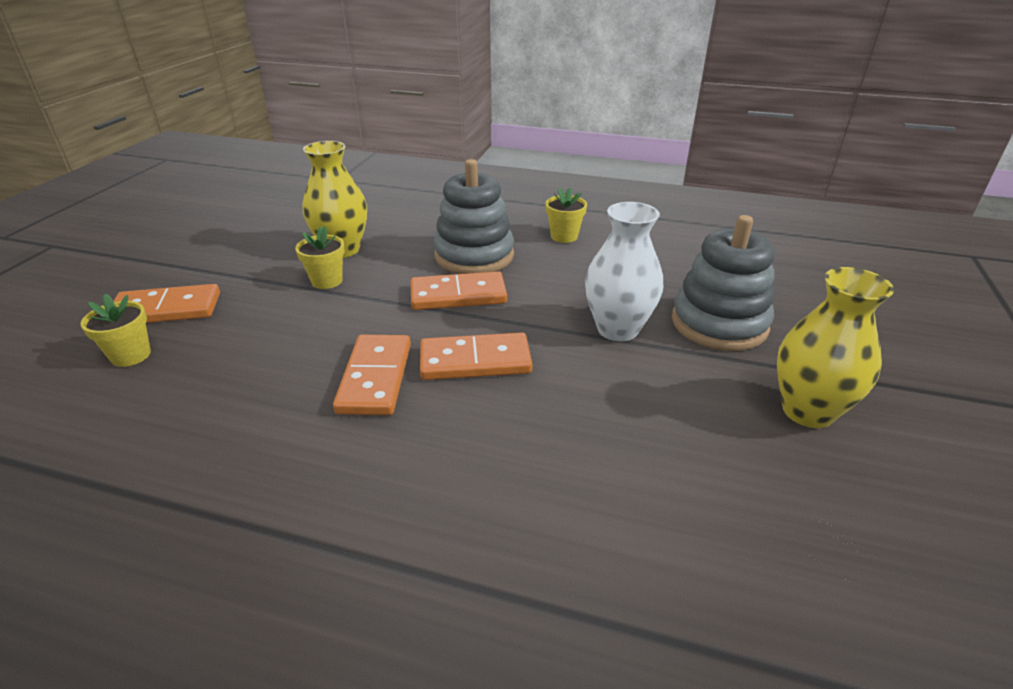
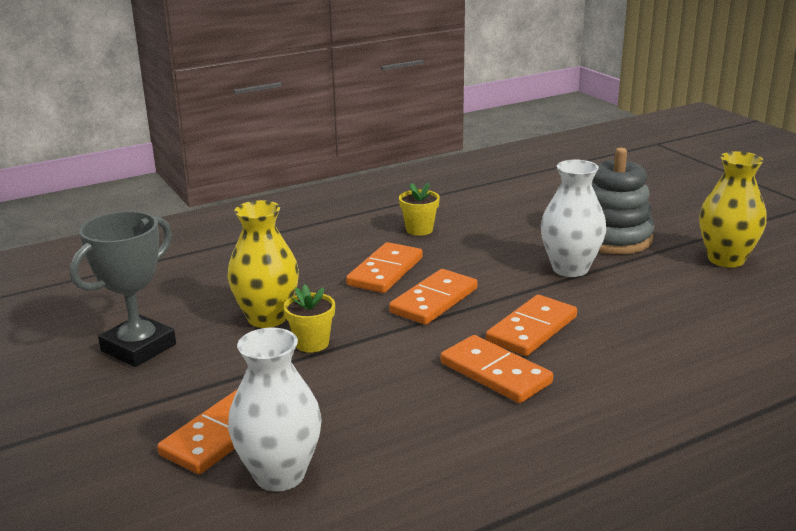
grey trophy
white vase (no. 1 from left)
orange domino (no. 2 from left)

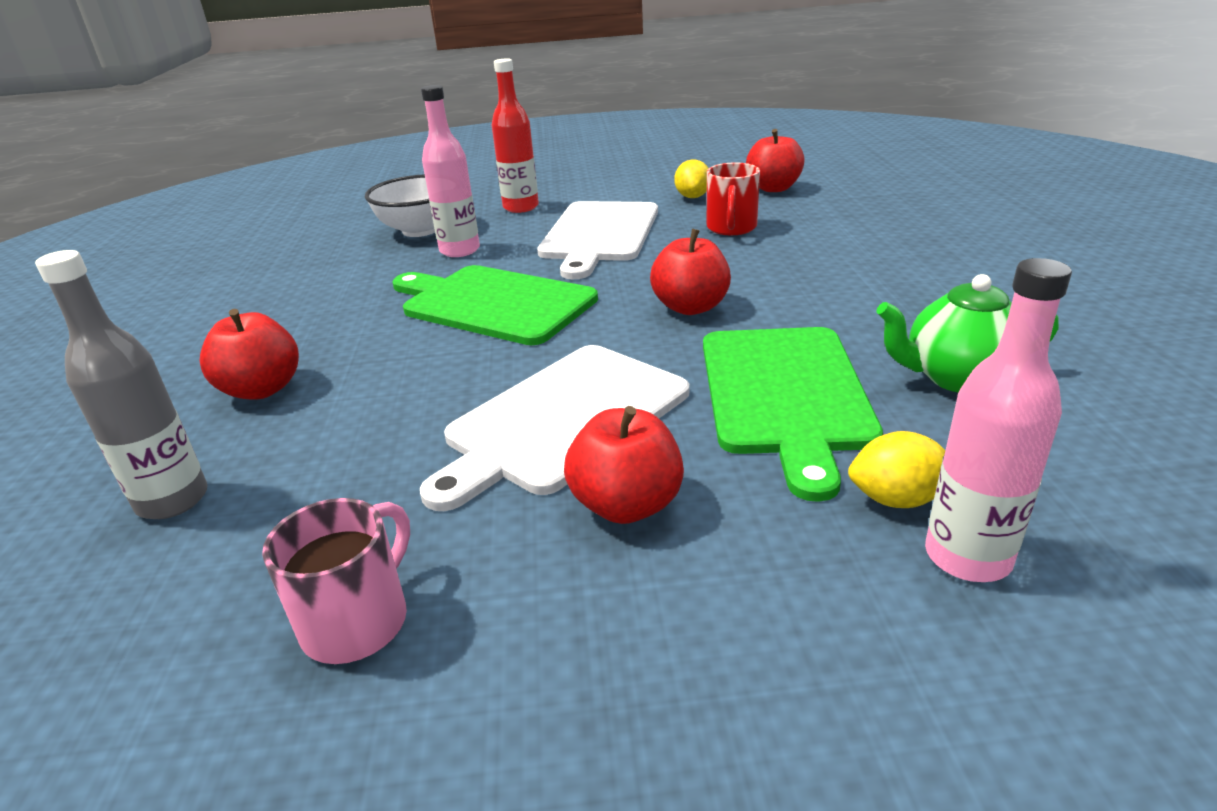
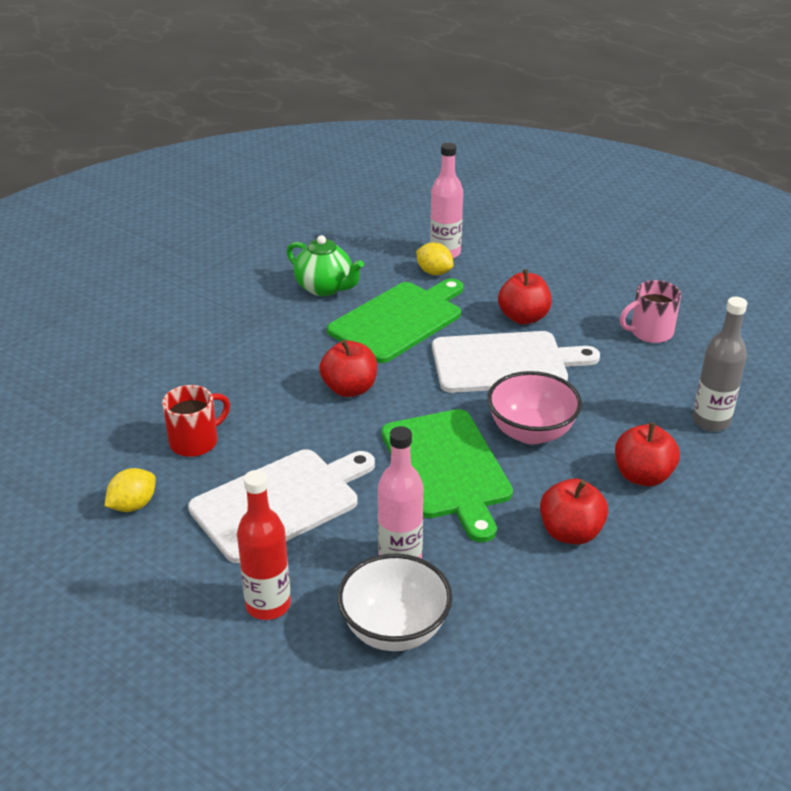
pink bowl
red apple (no. 3 from left)

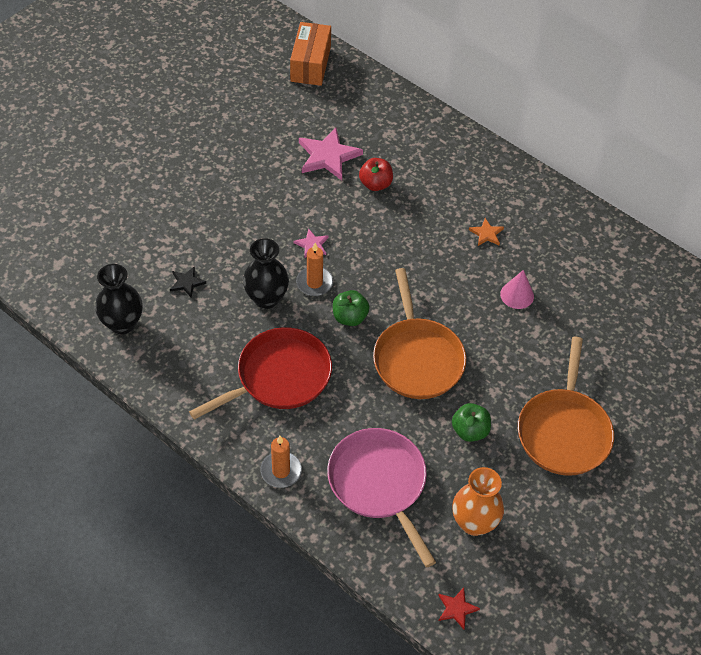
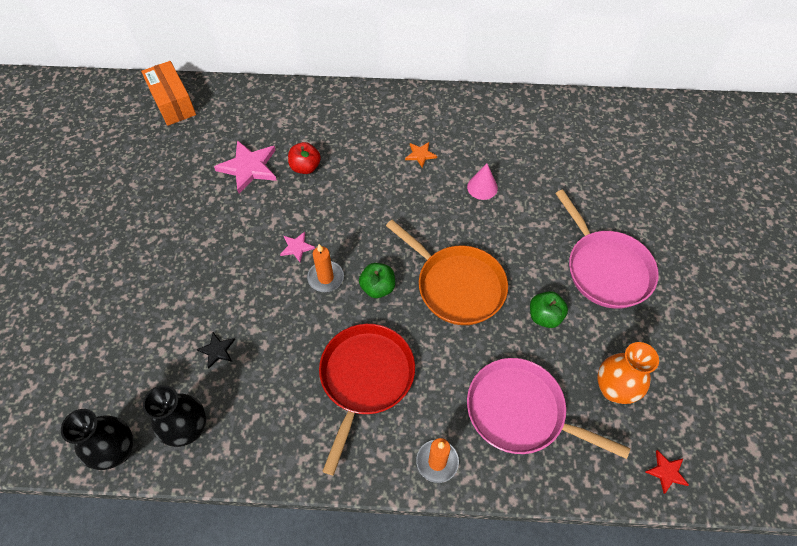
black vase (no. 1 from left)
pink pan (no. 2 from left)

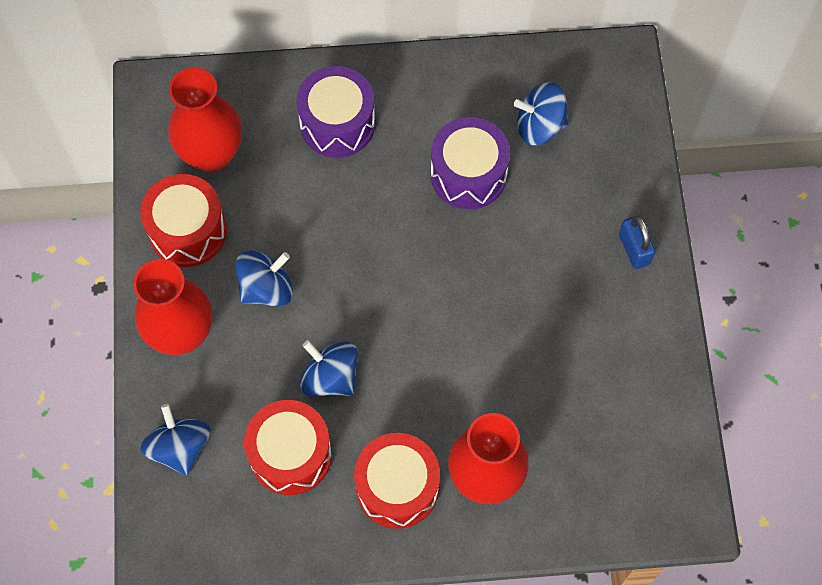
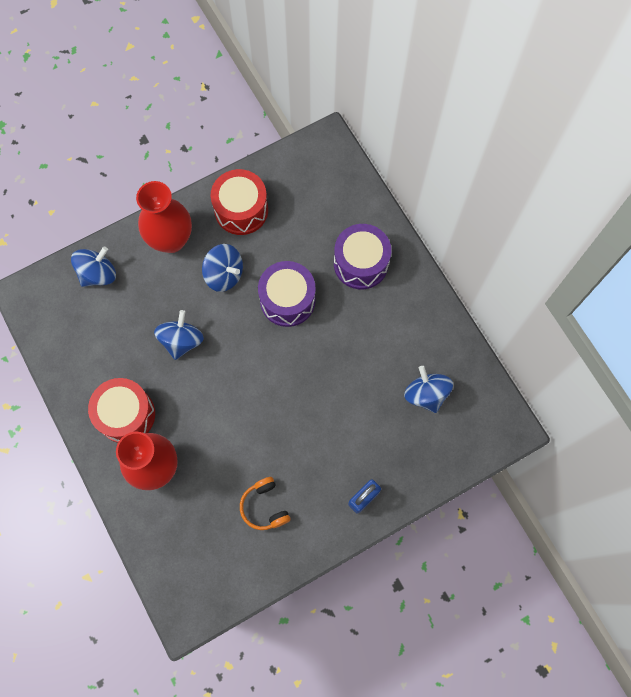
orange headphones
purple drum (no. 1 from left)
red vase (no. 2 from left in the first image)
red drum (no. 2 from left in the first image)

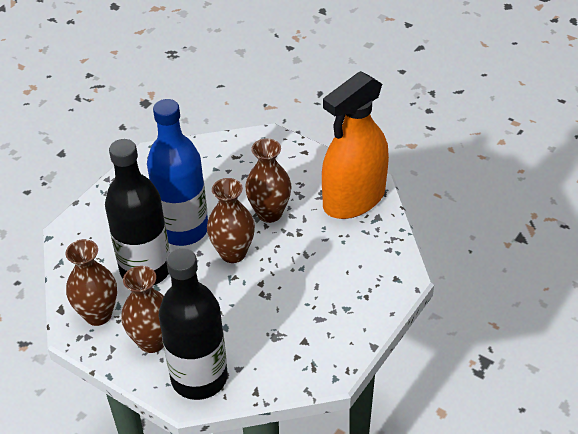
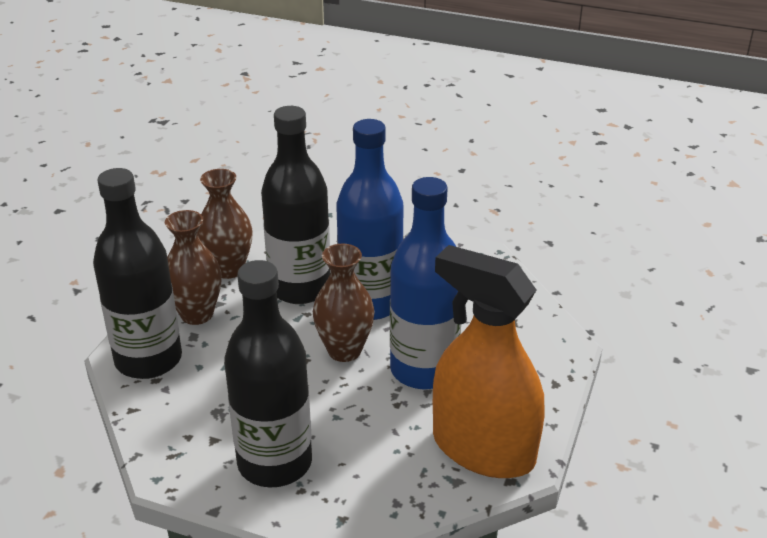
black bottle (no. 2 from left)
blue bottle (no. 2 from left)

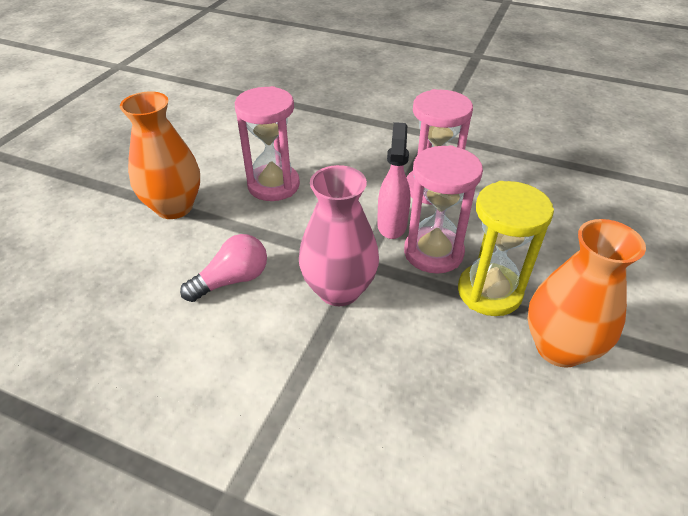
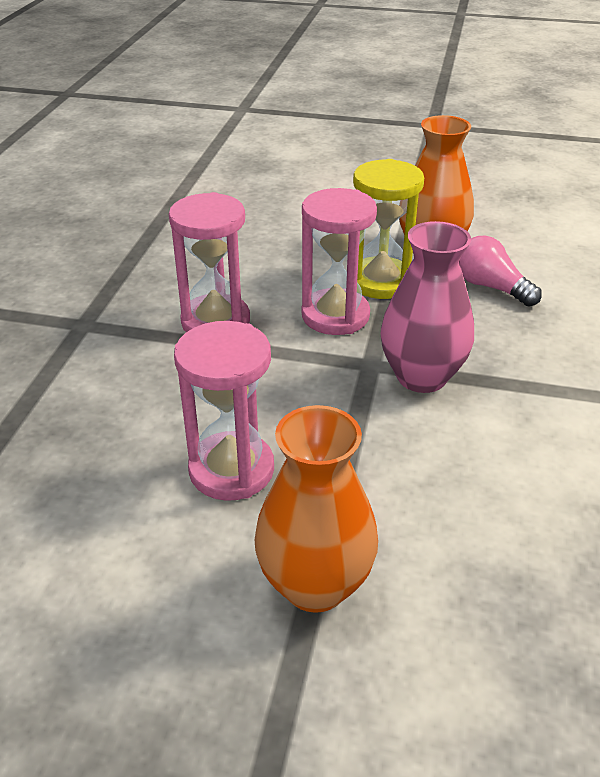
pink light bulb
pink spray bottle

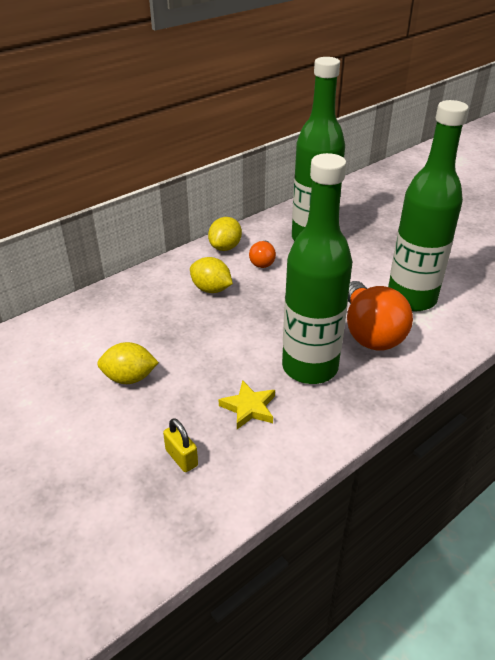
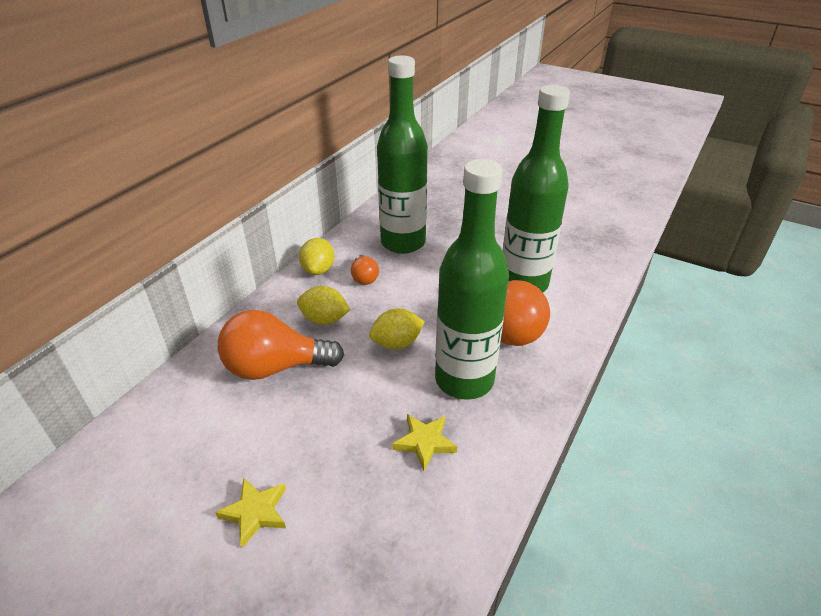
yellow star (no. 1 from left)
orange light bulb (no. 1 from left)
yellow lemon (no. 3 from left)
yellow padlock

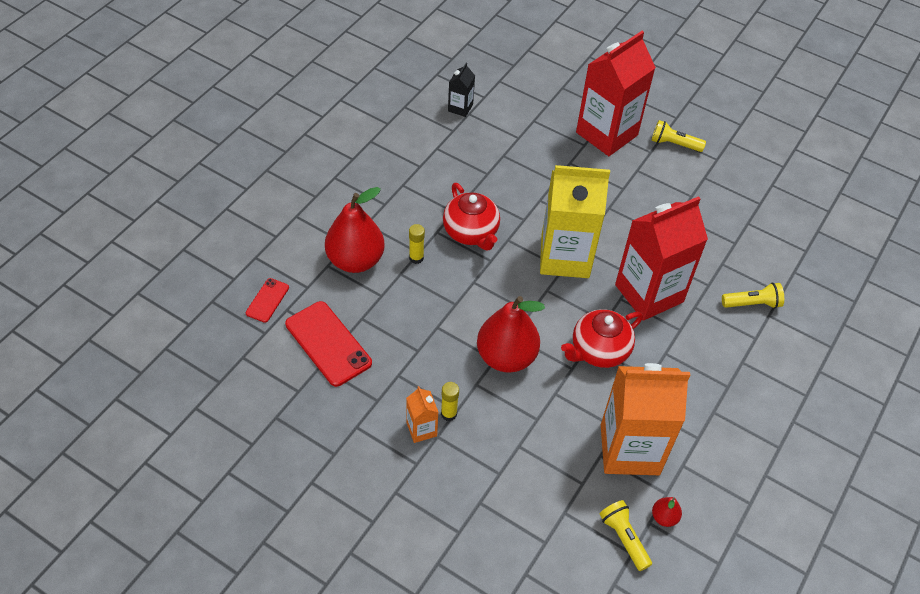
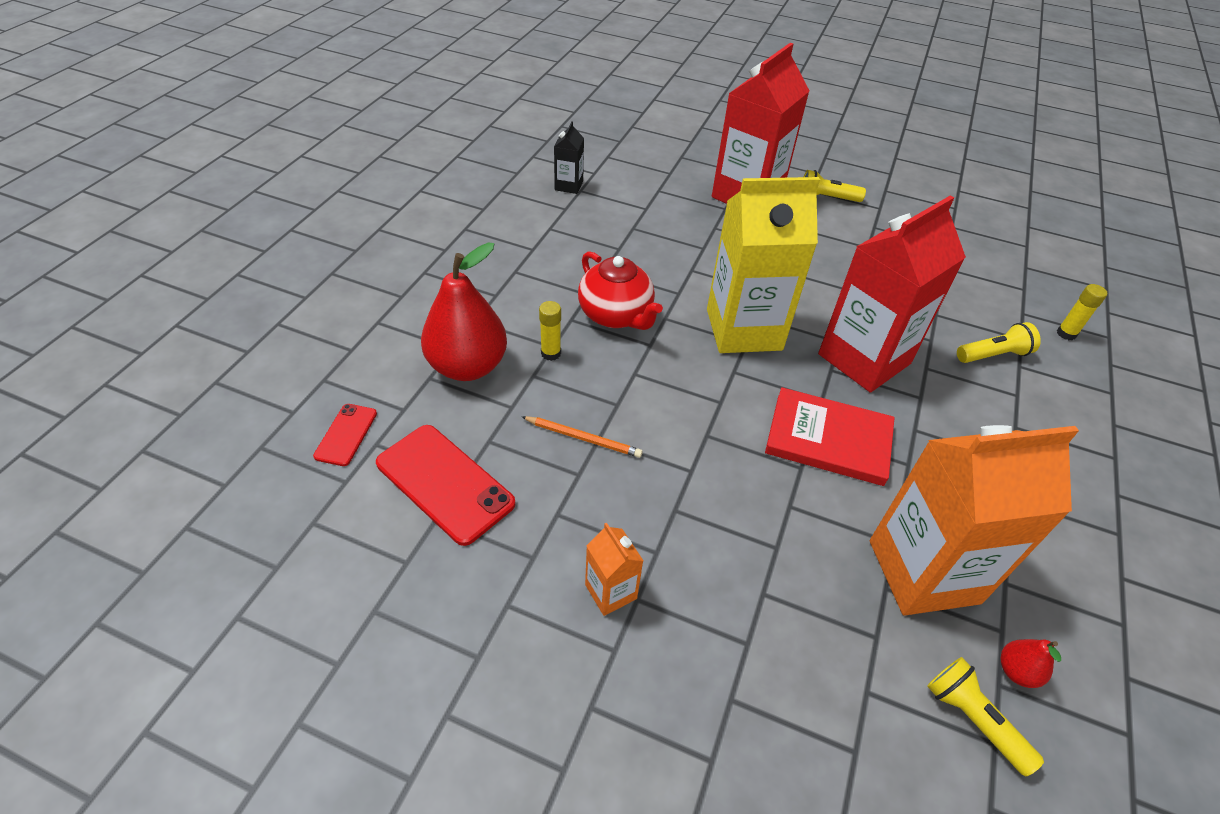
orange pencil
red book
yellow glue stick (no. 2 from left)
red pear (no. 2 from left in the first image)

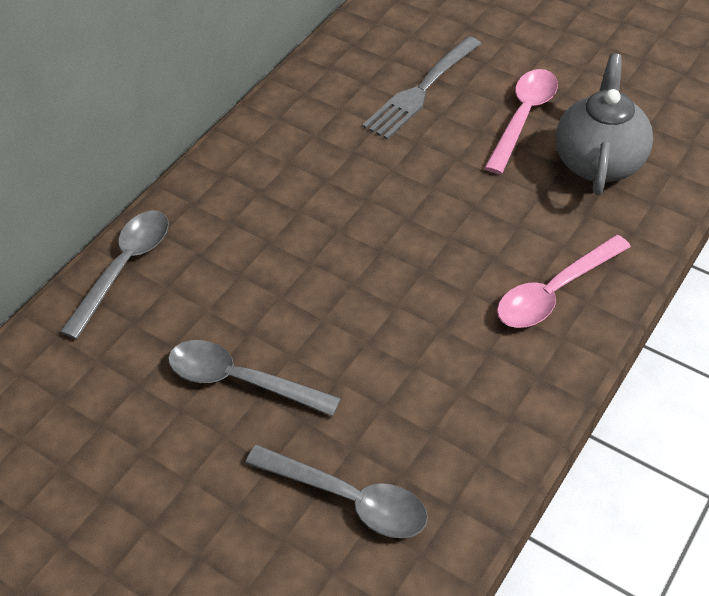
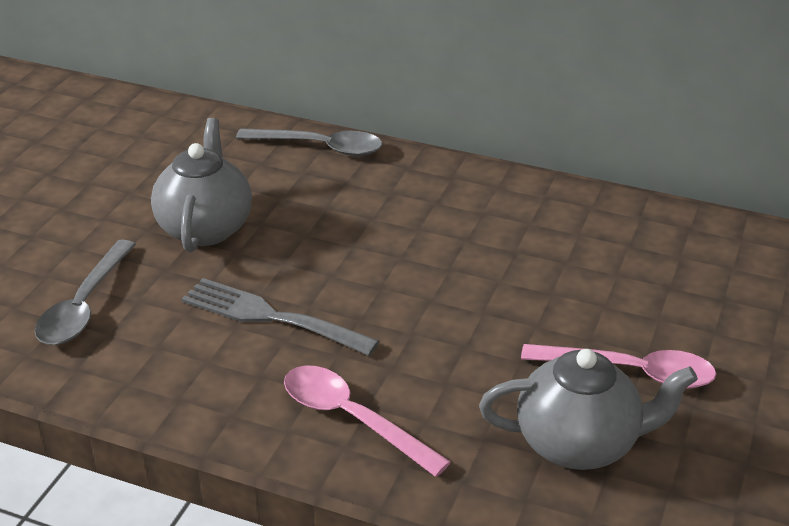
grey teapot (no. 1 from left)
grey fork

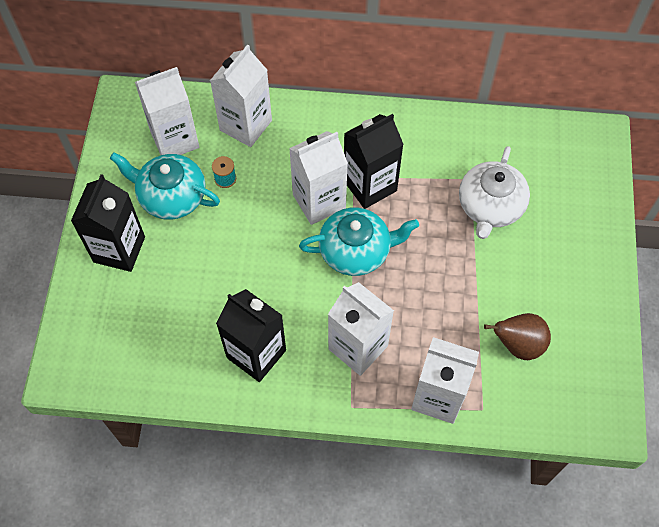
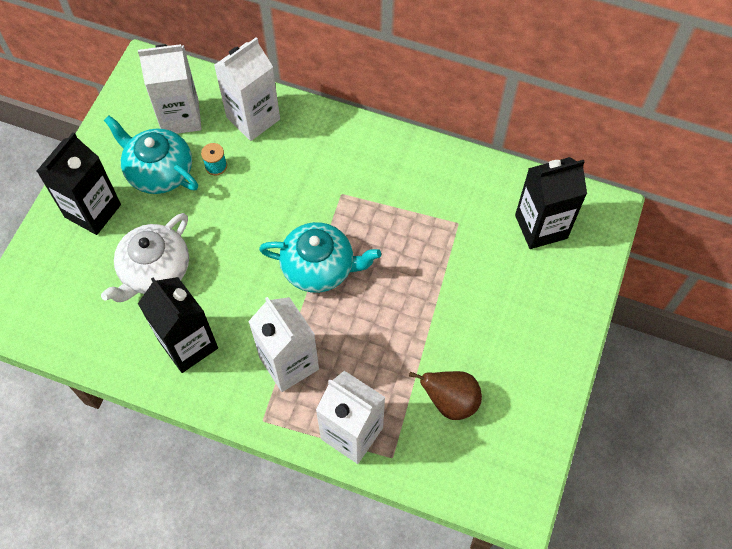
white teapot
black carton (no. 3 from left)
white carton (no. 3 from left in the first image)

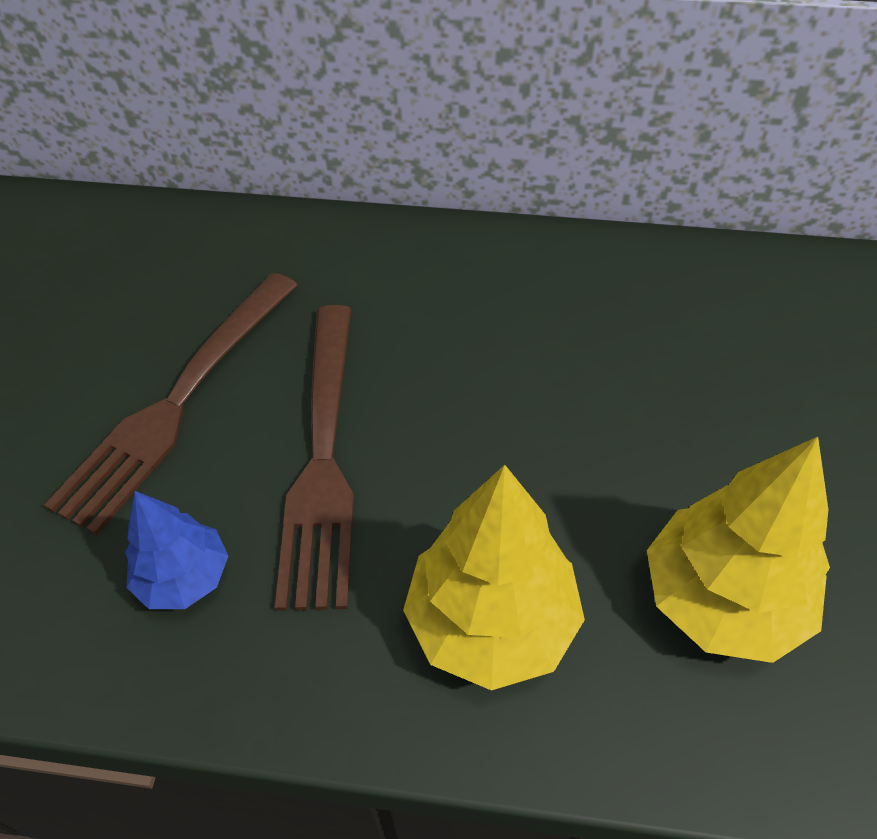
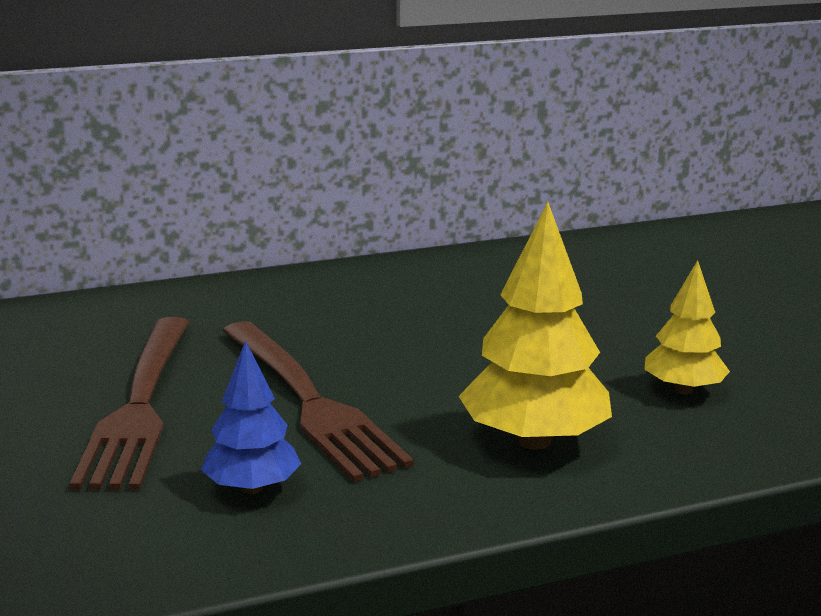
yellow tree (no. 2 from left)

